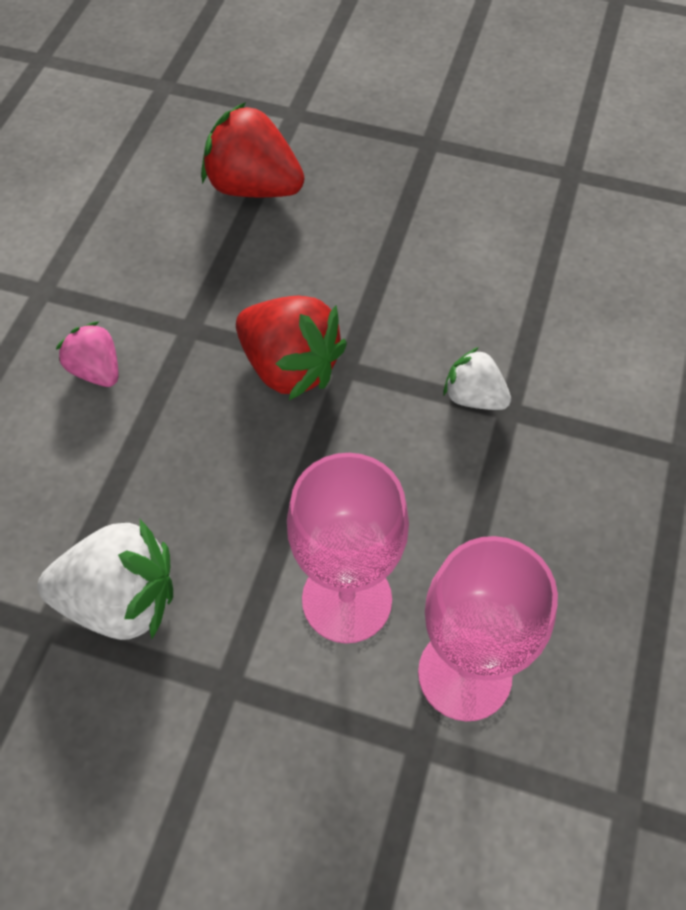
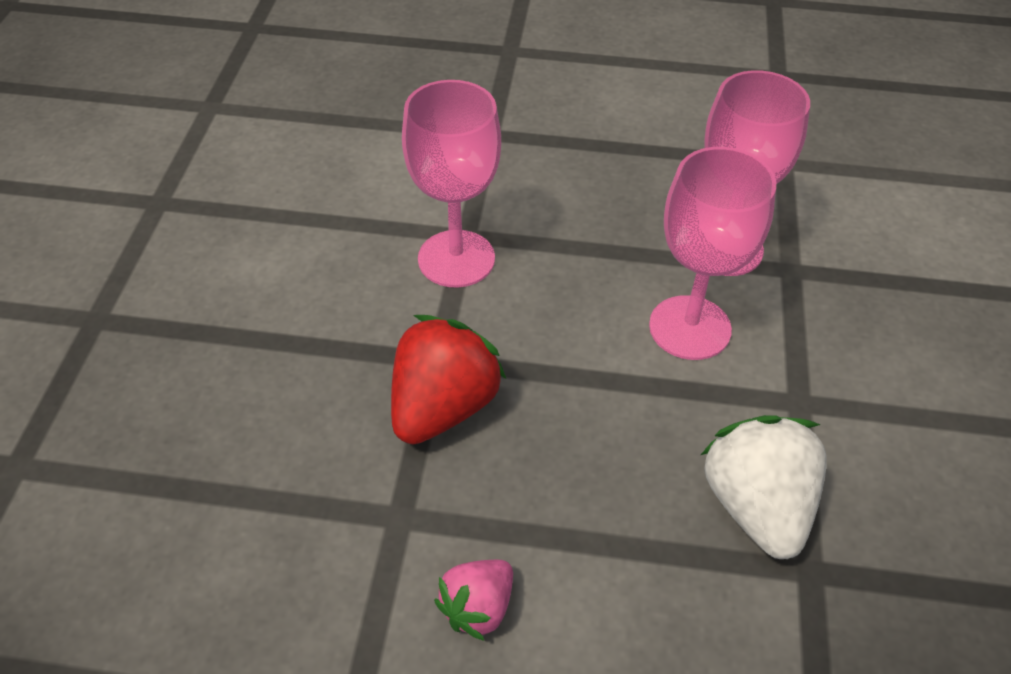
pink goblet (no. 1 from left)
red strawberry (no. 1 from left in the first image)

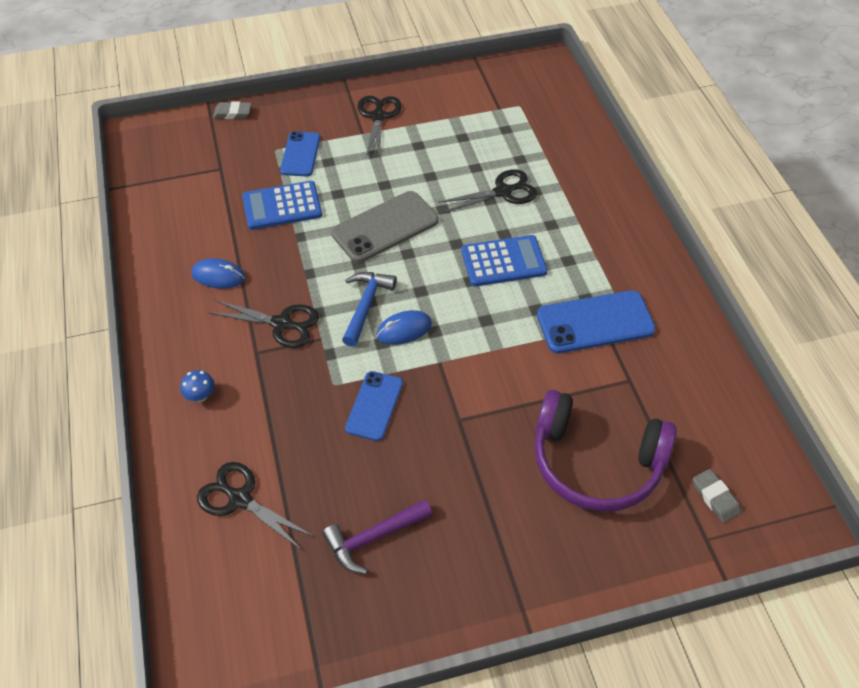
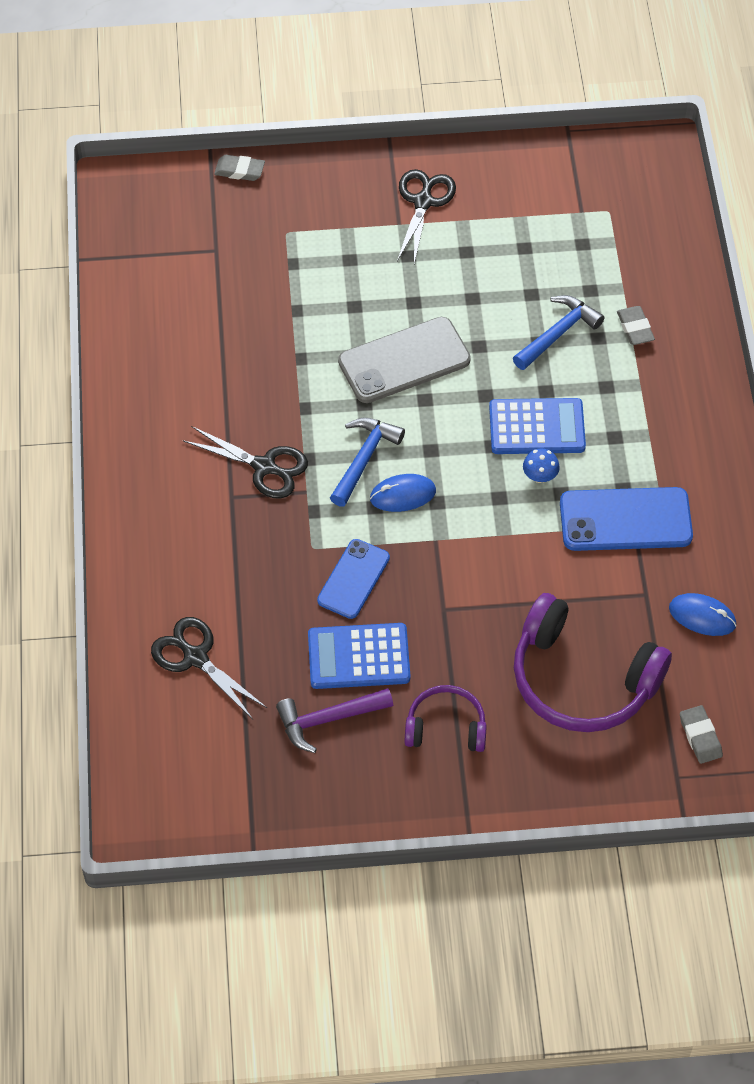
blue calculator (no. 1 from left)
purple headphones (no. 1 from left)
blue hammer (no. 2 from left)
blue mushroom
grey eraser (no. 2 from left)
blue mouse (no. 2 from left)
blue phone (no. 1 from left in the first image)

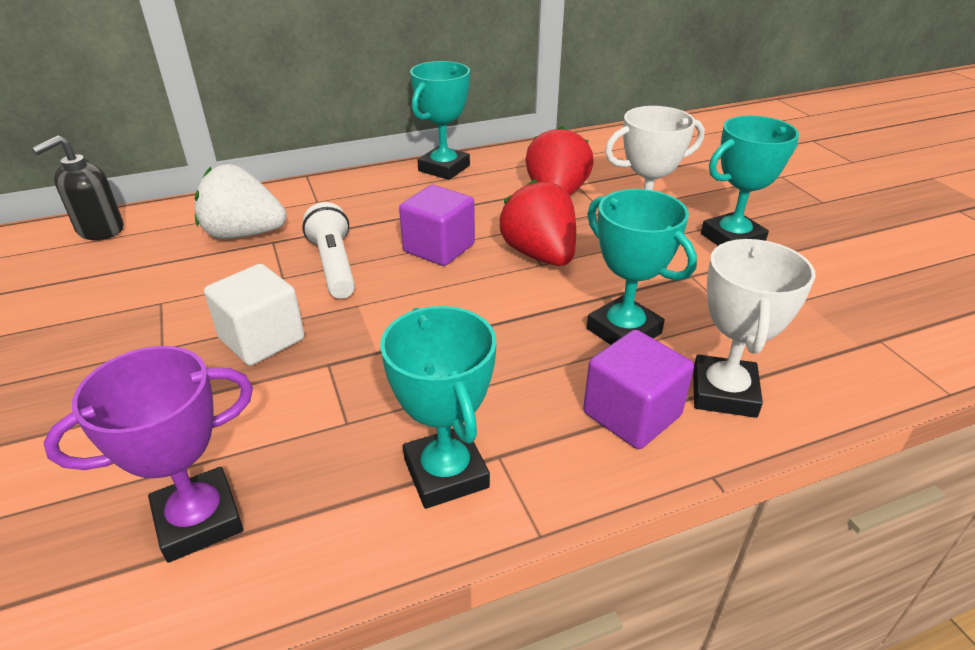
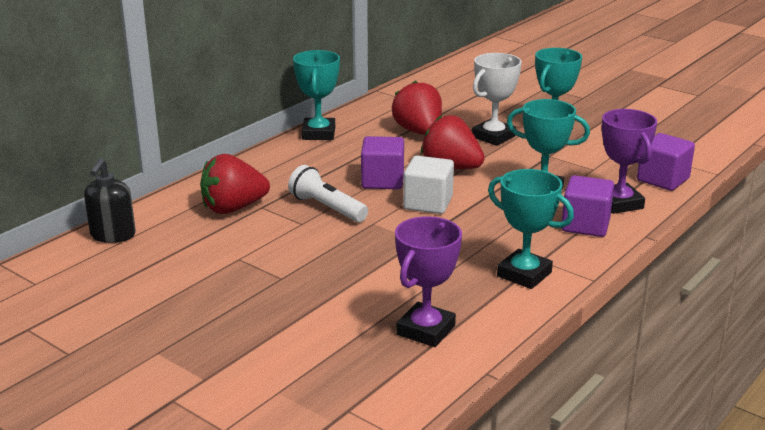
red strawberry (no. 1 from left)
white cube
purple trophy (no. 2 from left)
purple cube (no. 3 from left)

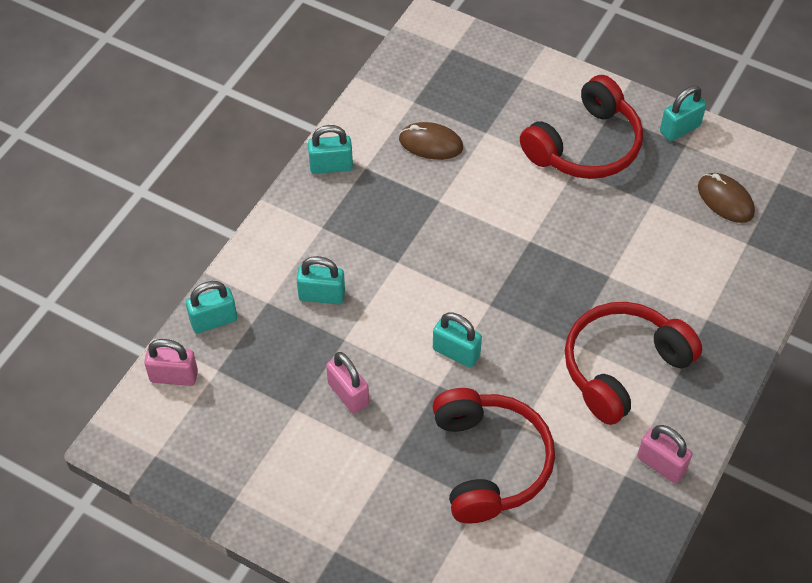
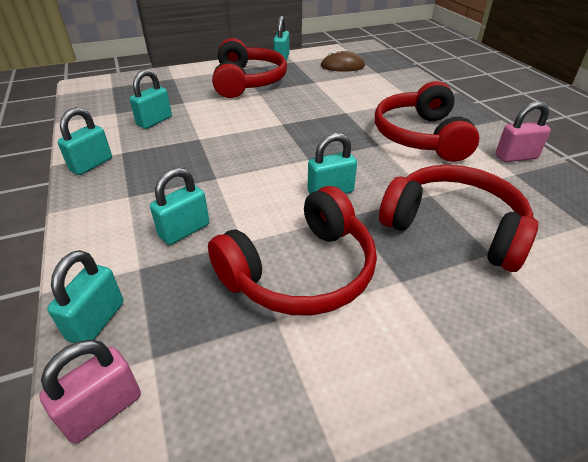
turquoise padlock (no. 3 from left)
red headphones (no. 2 from left)

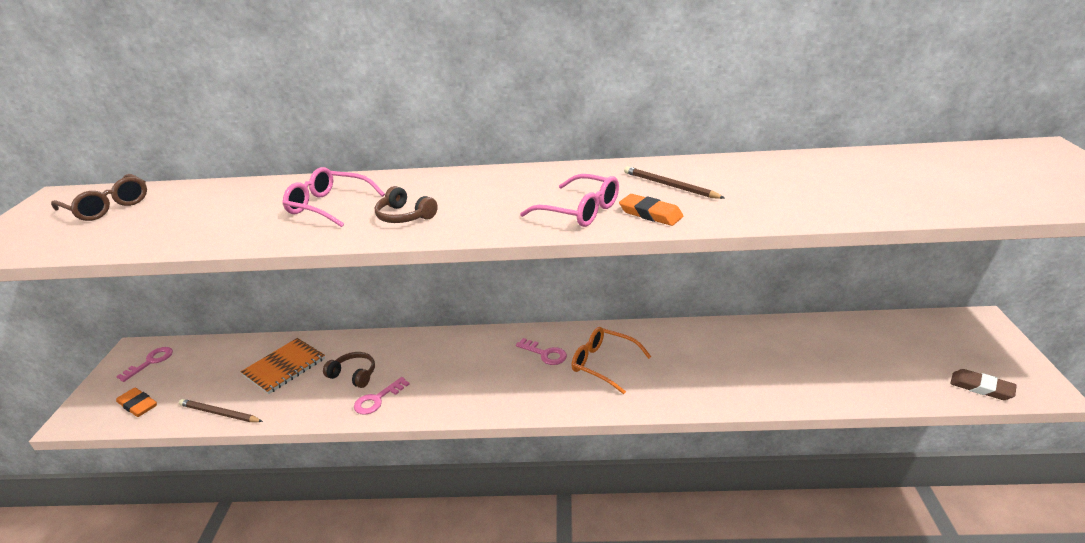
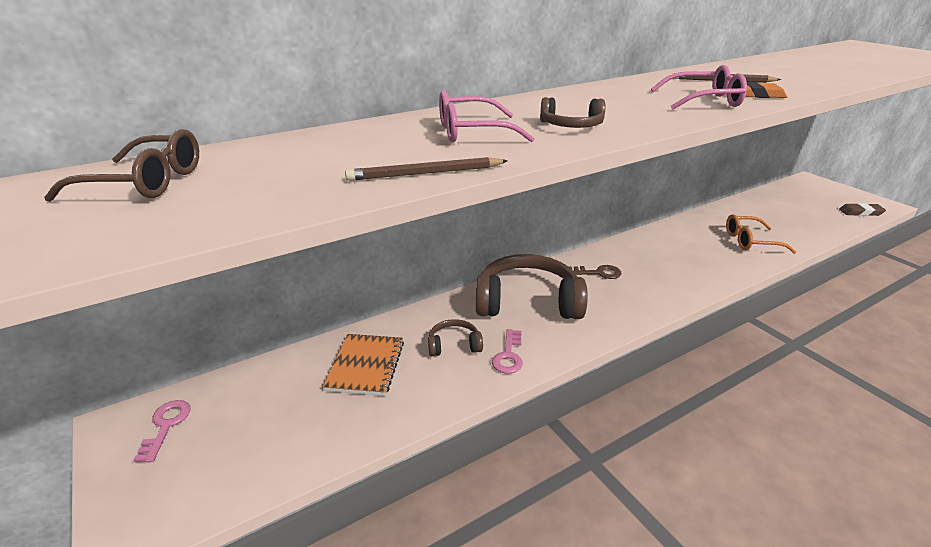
brown pencil (no. 1 from left)
brown headphones (no. 2 from left)
brown key
orange glasses
orange eraser (no. 1 from left in the first image)

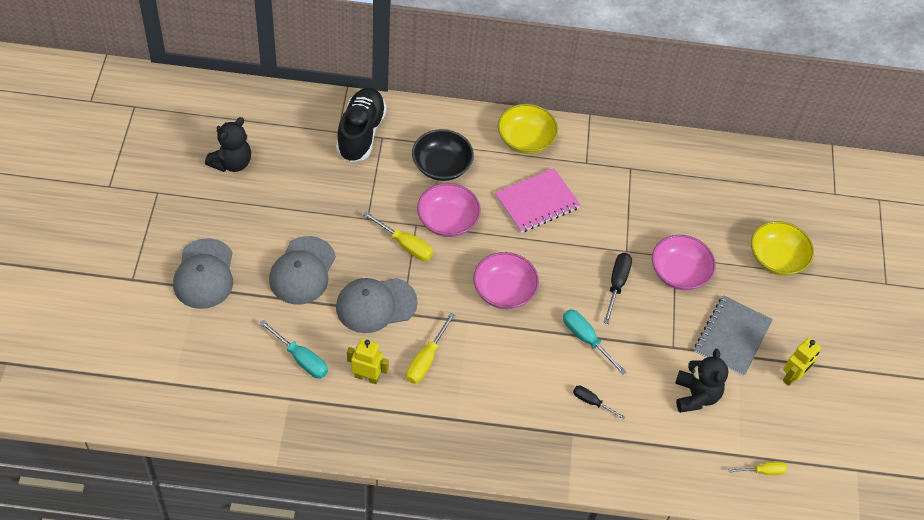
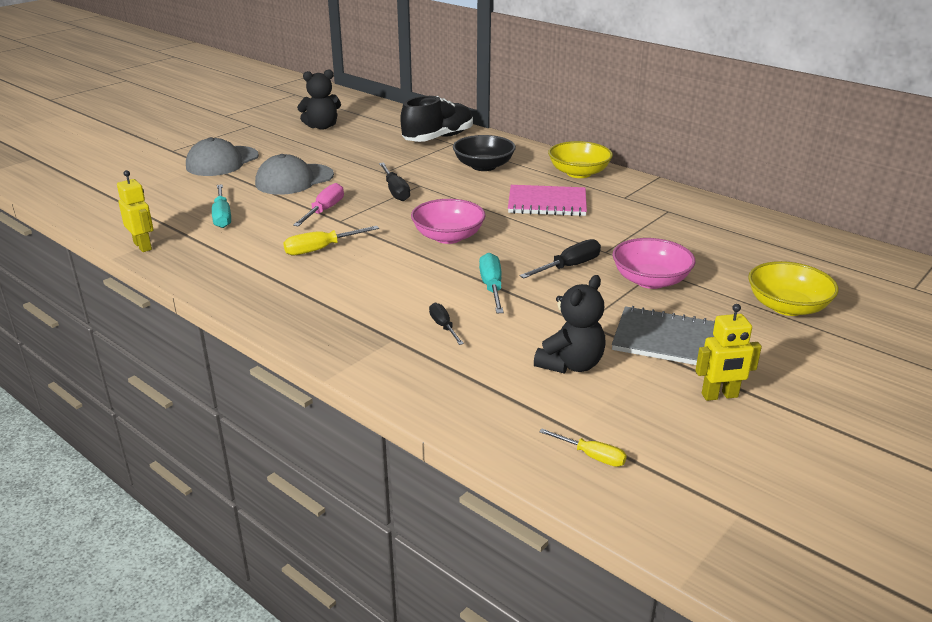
yellow robot (no. 1 from left)
pink screwdriver
black screwdriver (no. 1 from left)
grey notebook
pink bowl (no. 1 from left in the first image)

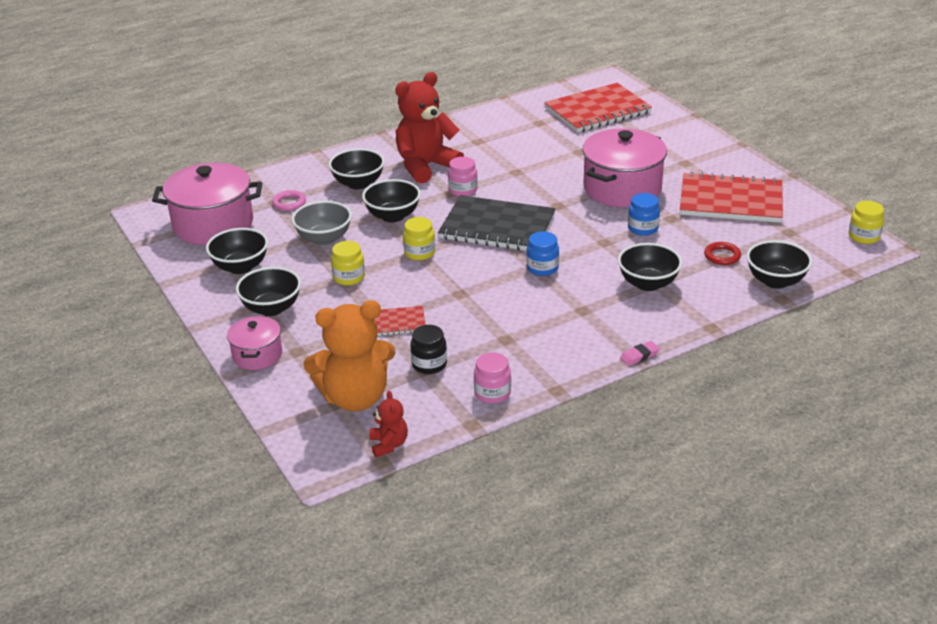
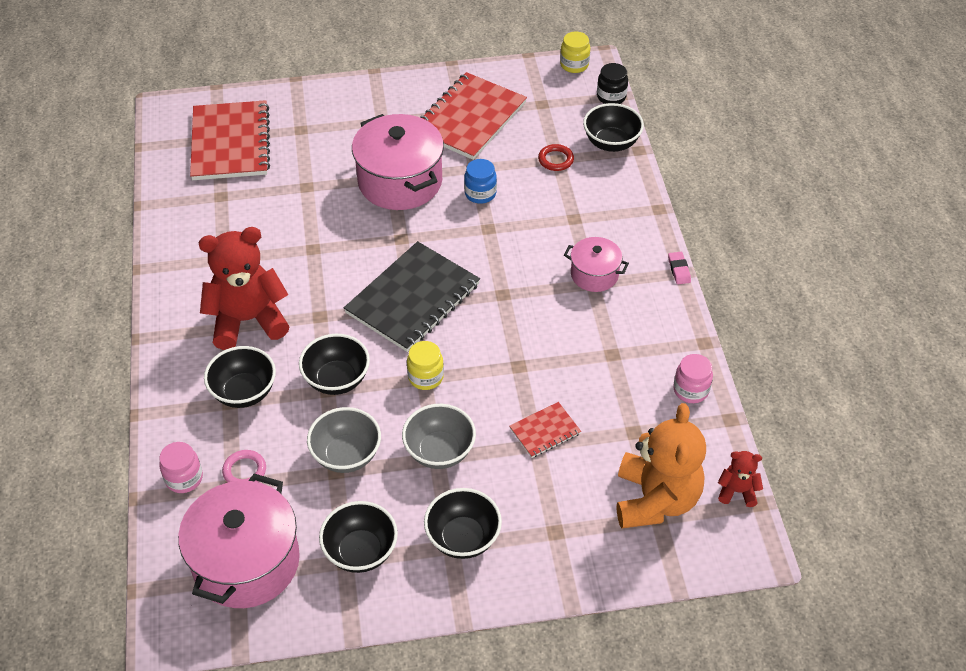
pink jar (no. 1 from left)
red teddy bear (no. 1 from left)
grey bowl (no. 2 from left)
red notebook (no. 3 from left)
pink pot (no. 3 from left)
black jar
blue jar (no. 1 from left in the first image)
black bowl (no. 5 from left in the first image)

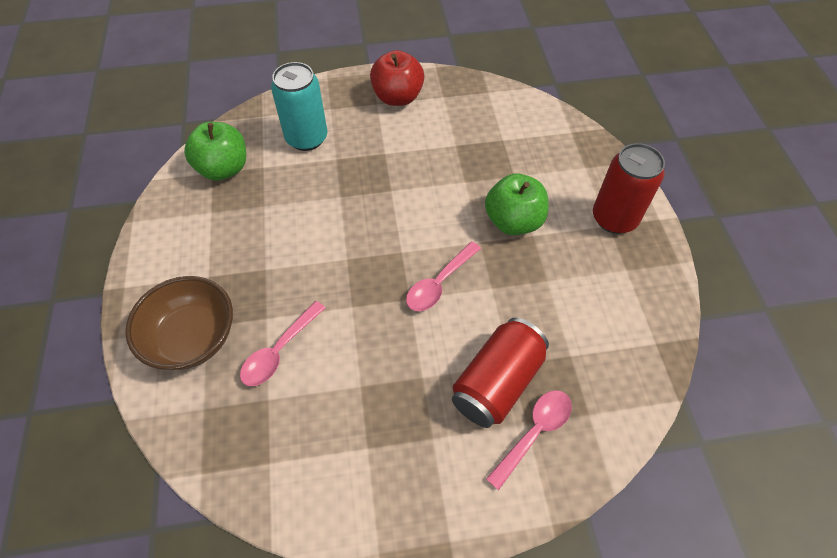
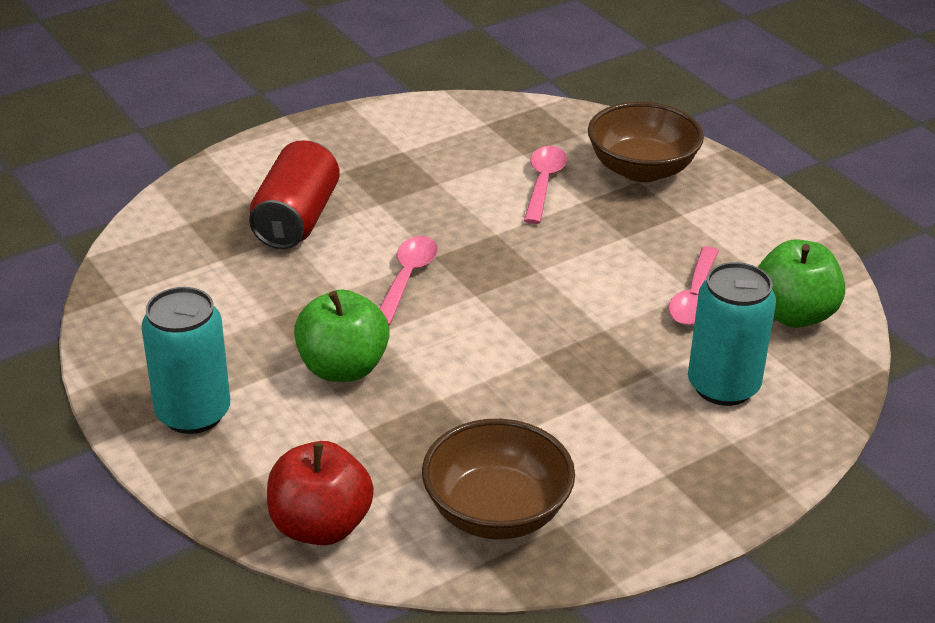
turquoise can (no. 1 from left)
red apple
brown bowl (no. 1 from left)
pink spoon (no. 3 from left)

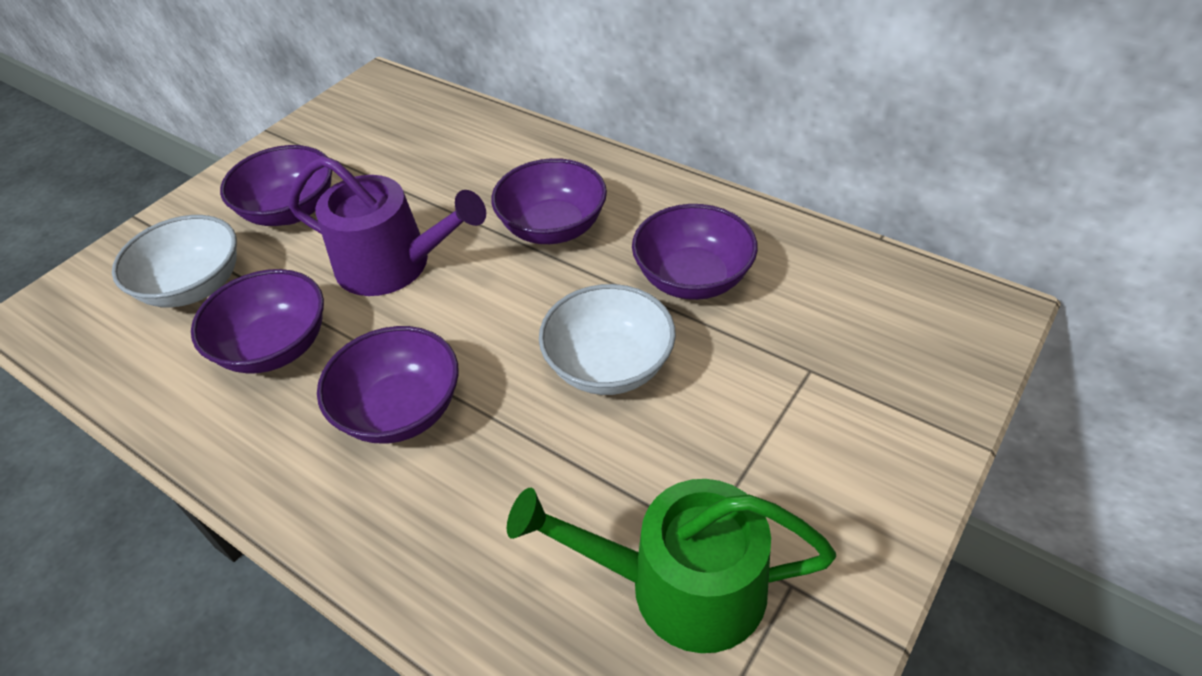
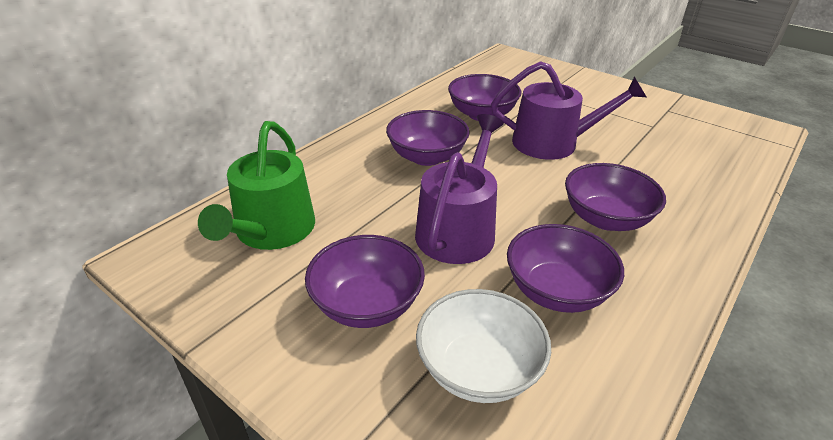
green watering can
purple watering can (no. 2 from left)

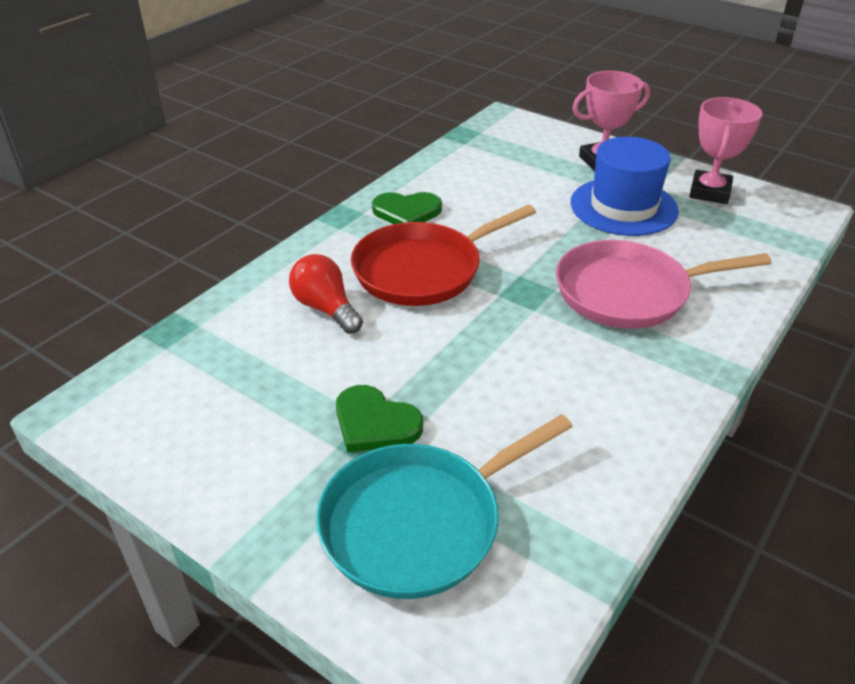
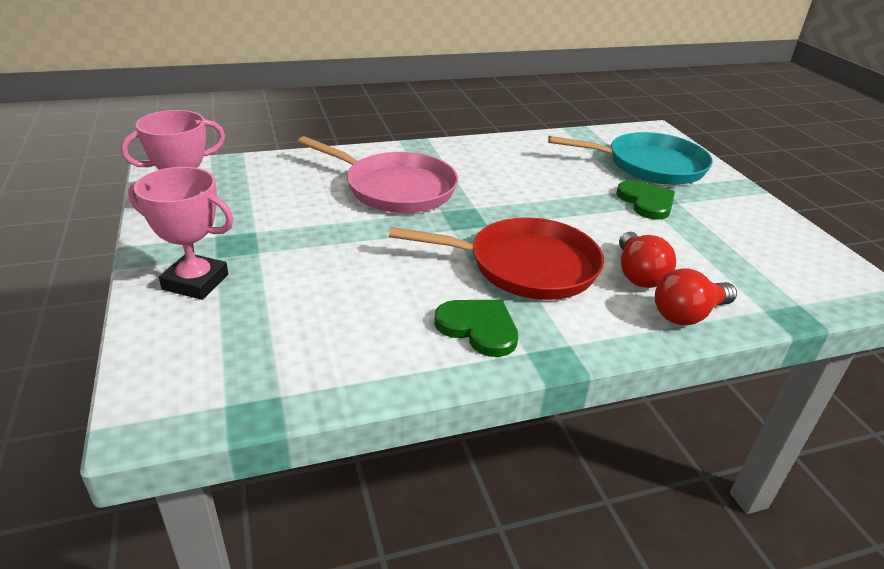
red light bulb (no. 2 from left)
blue hat

